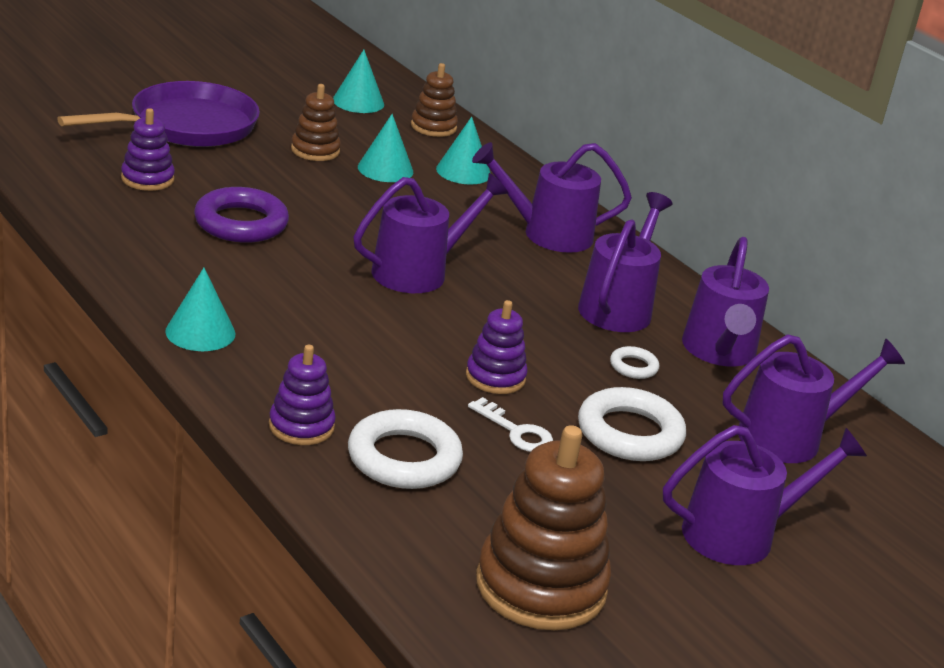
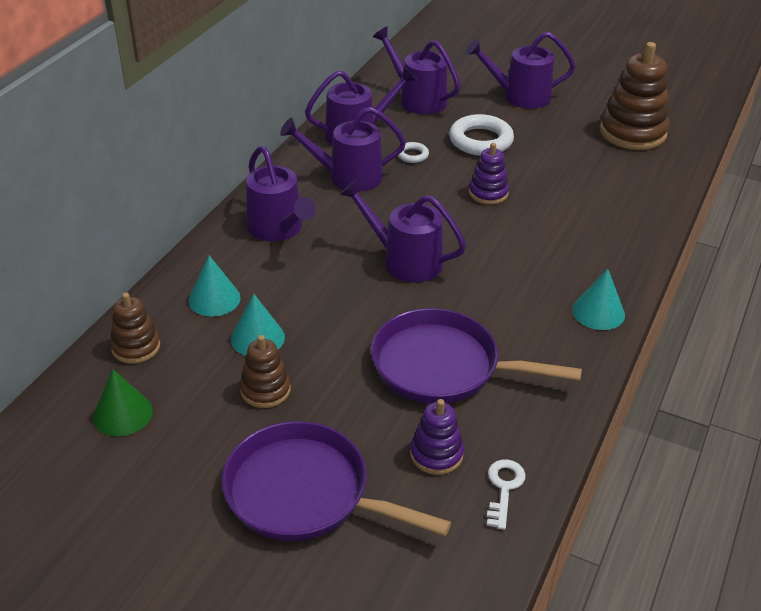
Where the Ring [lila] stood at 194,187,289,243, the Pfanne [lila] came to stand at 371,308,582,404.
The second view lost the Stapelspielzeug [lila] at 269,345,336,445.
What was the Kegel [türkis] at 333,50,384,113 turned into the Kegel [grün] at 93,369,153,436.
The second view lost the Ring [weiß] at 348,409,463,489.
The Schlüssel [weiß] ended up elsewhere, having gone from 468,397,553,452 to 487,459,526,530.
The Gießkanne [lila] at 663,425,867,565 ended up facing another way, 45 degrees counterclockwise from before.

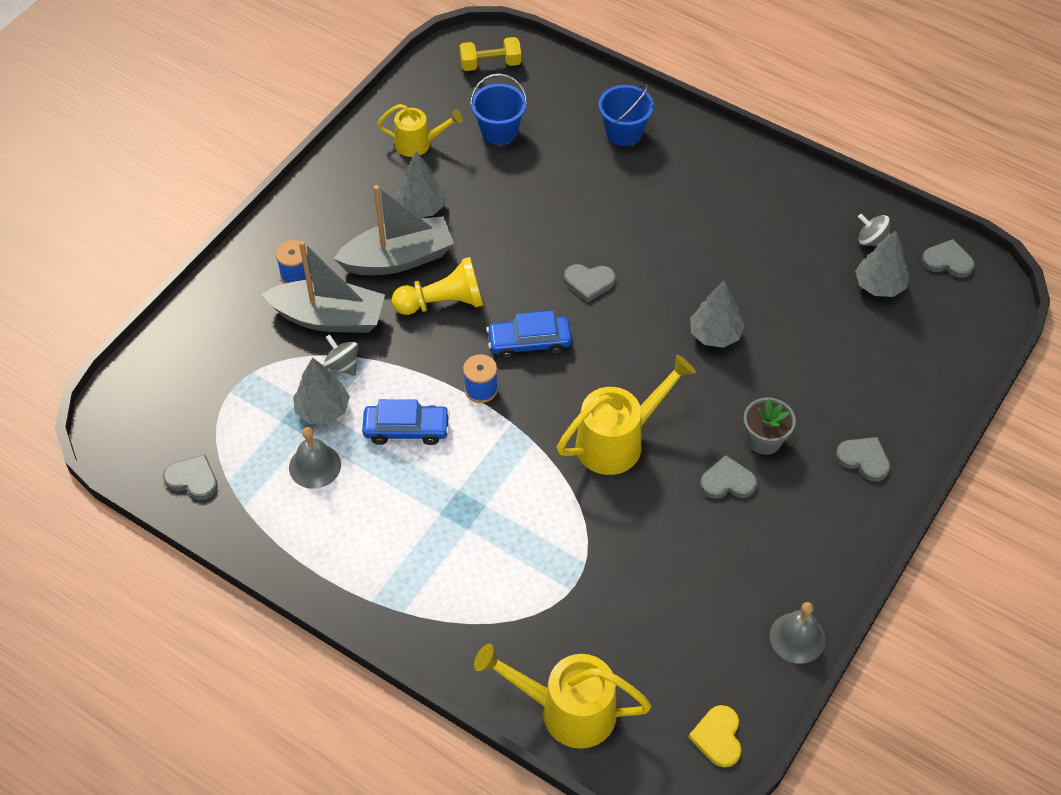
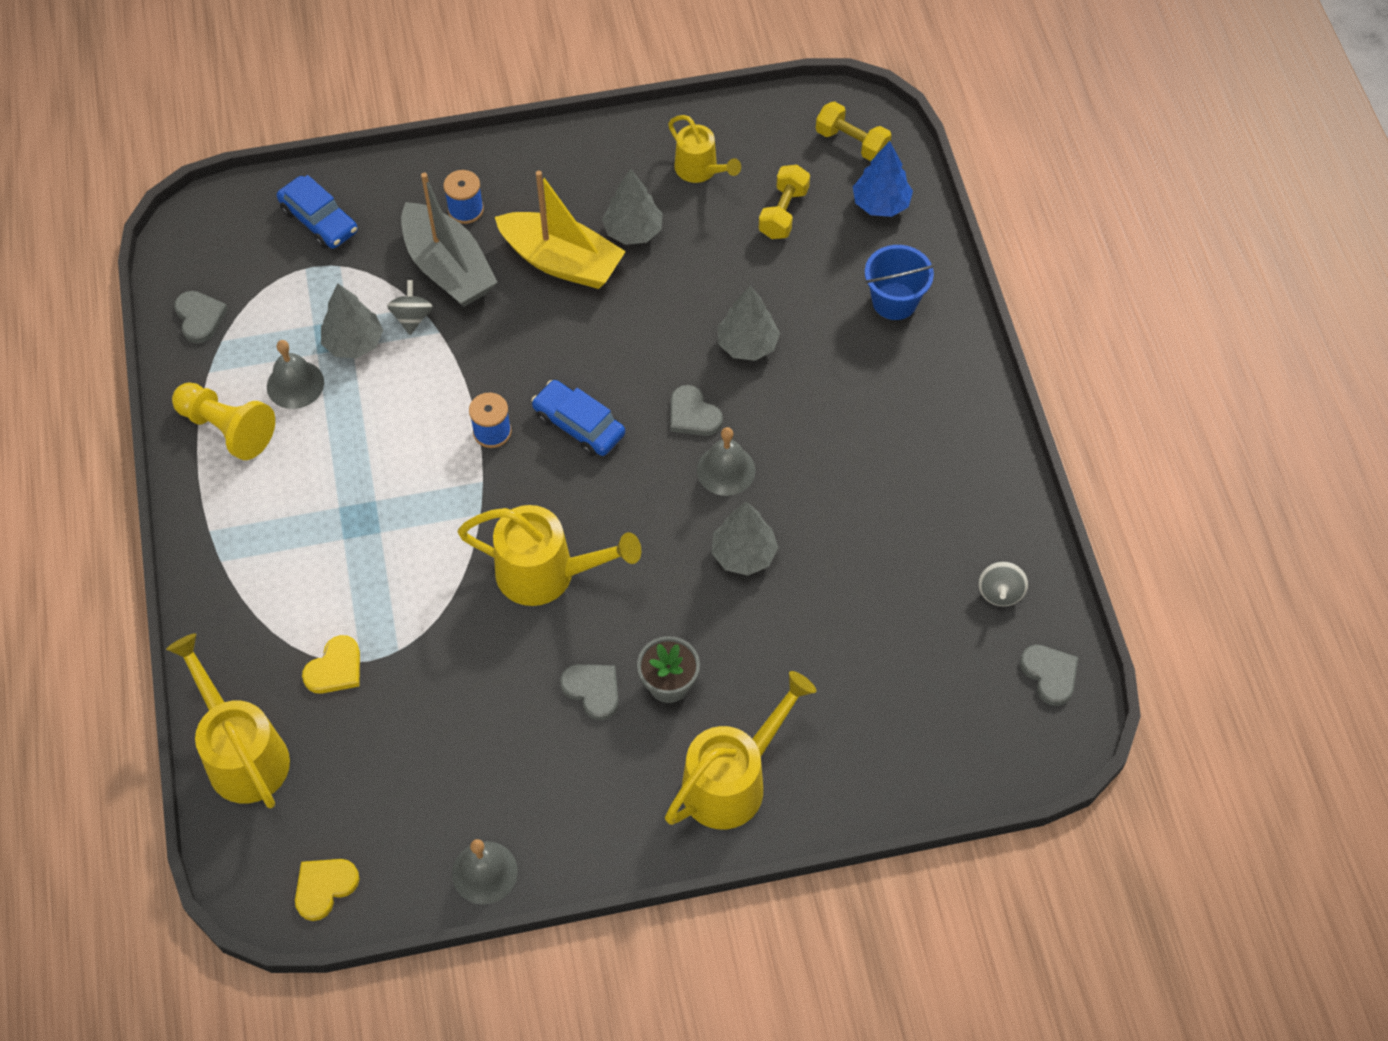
What was the Boot [grau] at 334,185,454,275 turned into the Boot [gelb] at 495,171,626,289.
The Auto [blau] ended up elsewhere, having gone from 362,399,450,445 to 277,175,358,249.
The Bauer [gelb] ended up elsewhere, having gone from 392,257,483,315 to 172,383,275,460.
Where the Eimer [blau] stood at 470,74,528,145, the Hantel [gelb] came to stand at 758,165,810,239.
Where the Herz [grau] stood at 836,437,890,481, the Gießkanne [gelb] came to stand at 665,671,817,829.
The Baum [grau] ended up elsewhere, having gone from 855,231,909,297 to 718,286,780,361.
The Kreisel [grau] at 858,214,890,246 ended up facing another way, 150 degrees counterclockwise from before.
The second view gained the Herz [gelb] at 302,635,360,694.
The second view gained the Glocke [grau] at 697,427,756,496.
The second view gained the Baum [blau] at 853,141,913,217.

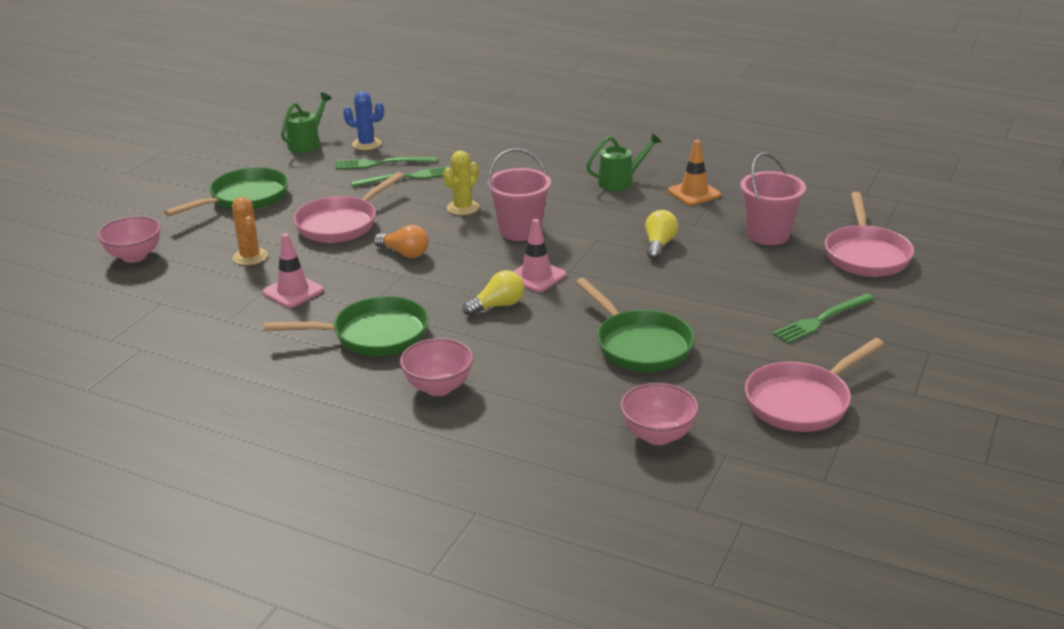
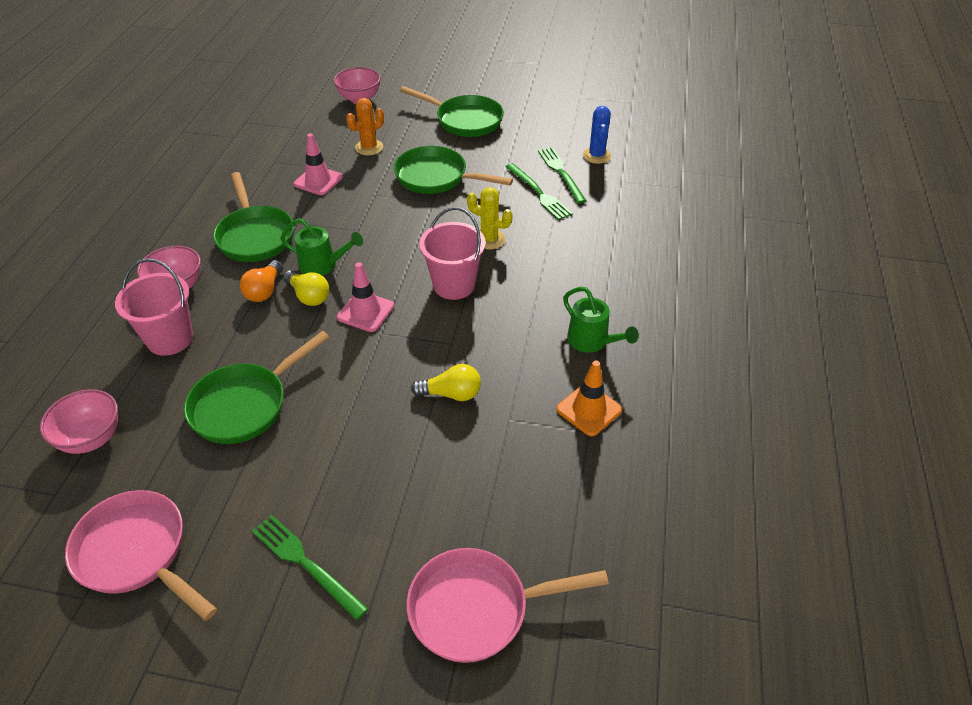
The Gießkanne [grün] ended up elsewhere, having gone from 281,92,332,153 to 280,218,363,276.
What was the Pfanne [rosa] at 293,172,404,243 turned into the Pfanne [grün] at 393,146,513,194.
The Glühbirne [orange] ended up elsewhere, having gone from 374,225,429,258 to 240,260,283,302.
The Eimer [rosa] ended up elsewhere, having gone from 740,153,806,245 to 115,258,193,356.

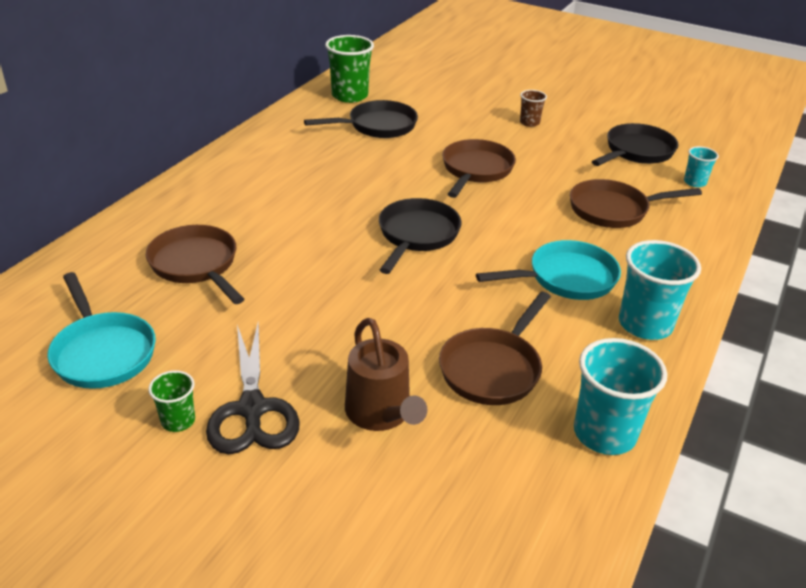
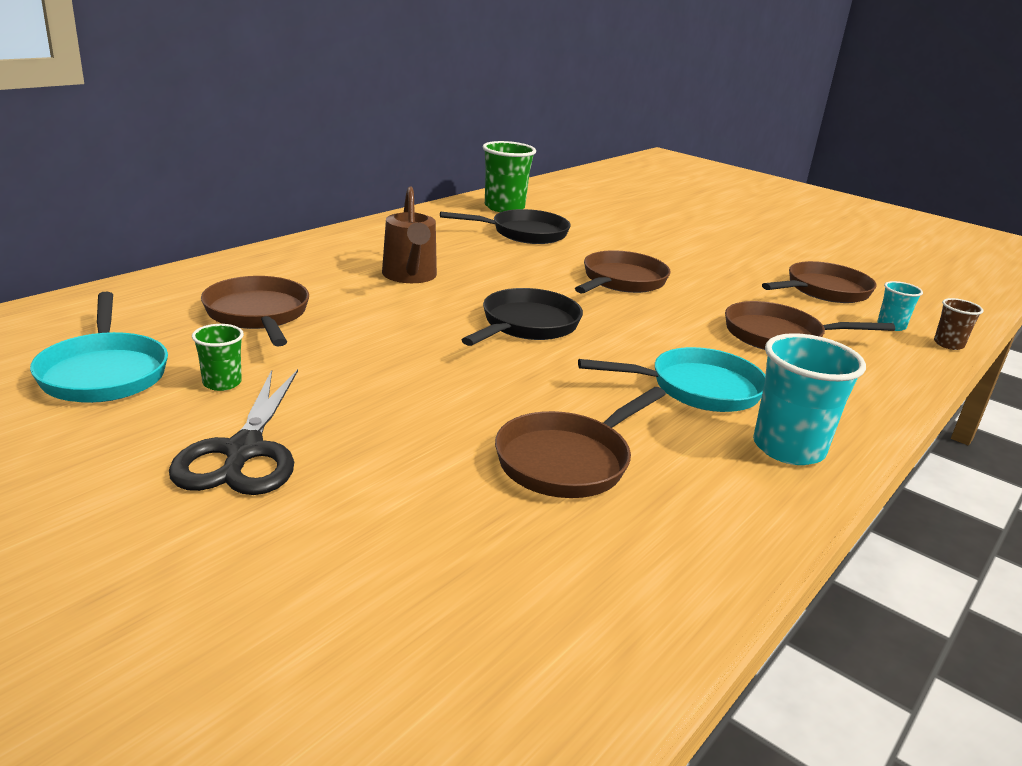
The Becher [grün] ended up elsewhere, having gone from 148,370,195,432 to 192,324,244,391.
The Gießkanne [braun] ended up elsewhere, having gone from 345,318,427,431 to 382,187,437,283.
The Becher [braun] ended up elsewhere, having gone from 520,90,547,127 to 934,298,984,350.
The second view lost the Becher [türkis] at 574,338,667,455.
What was the Pfanne [schwarz] at 592,123,678,166 turned into the Pfanne [braun] at 762,261,877,303.

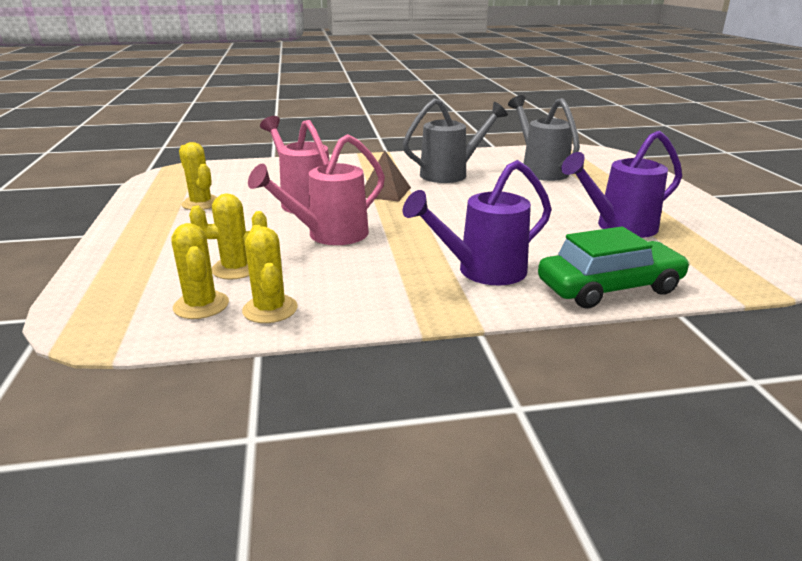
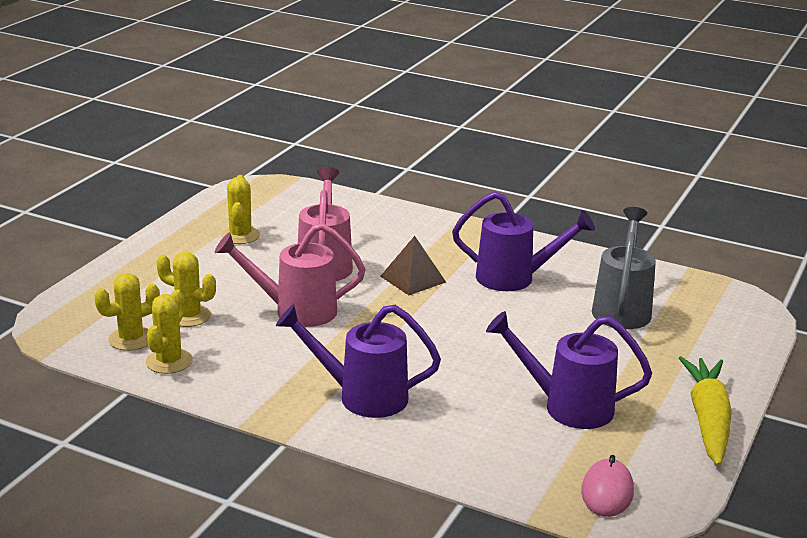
The Kaktus [gelb] at 171,223,229,319 ended up facing another way, 45 degrees clockwise from before.
What was the Gießkanne [grau] at 403,98,508,183 turned into the Gießkanne [lila] at 452,192,595,291.
The second view lost the Auto [grün] at 538,227,690,308.
The second view gained the Computermaus [rosa] at 581,455,634,517.
The second view gained the Karotte [gelb] at 679,356,732,466.

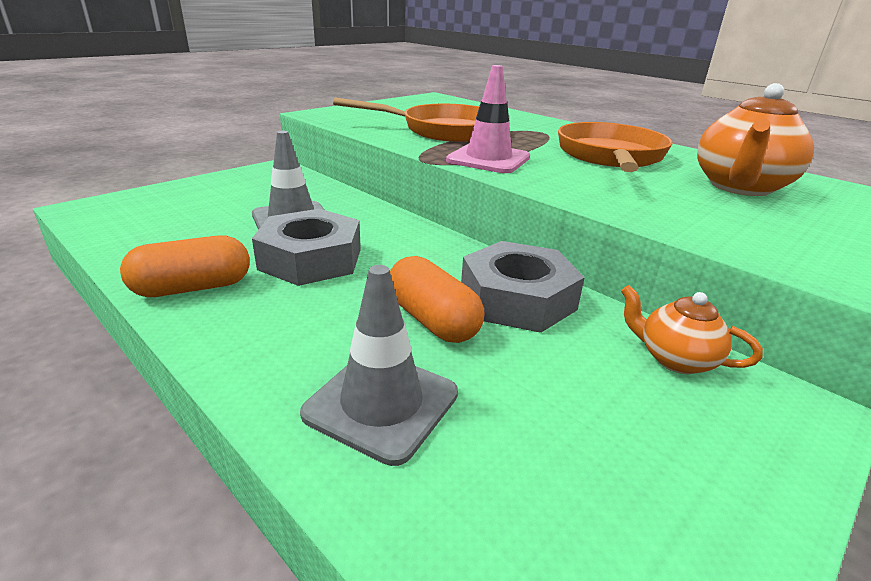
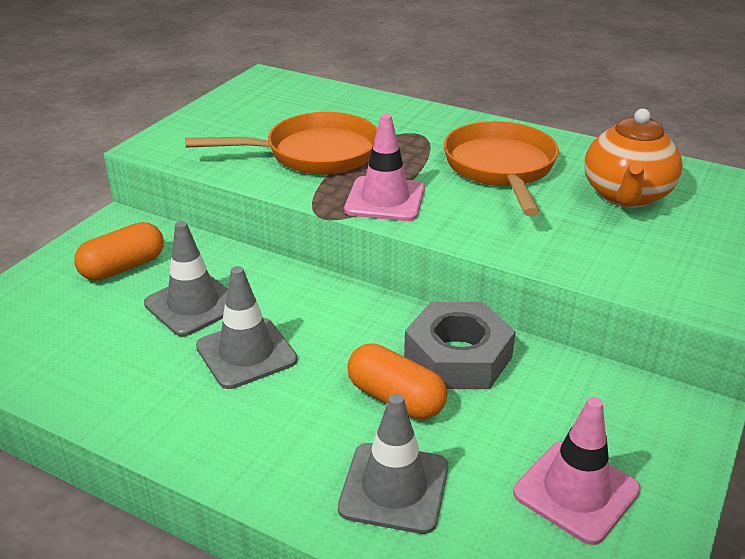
The Kapsel [orange] ended up elsewhere, having gone from 120,235,250,297 to 74,222,164,281.
Where the Sechskantmutter [grau] stood at 252,209,361,286, the Leitkegel [grau] came to stand at 196,266,298,389.
The second view lost the Teekanne [orange] at 621,285,763,374.
The second view gained the Leitkegel [rosa] at 513,397,641,545.

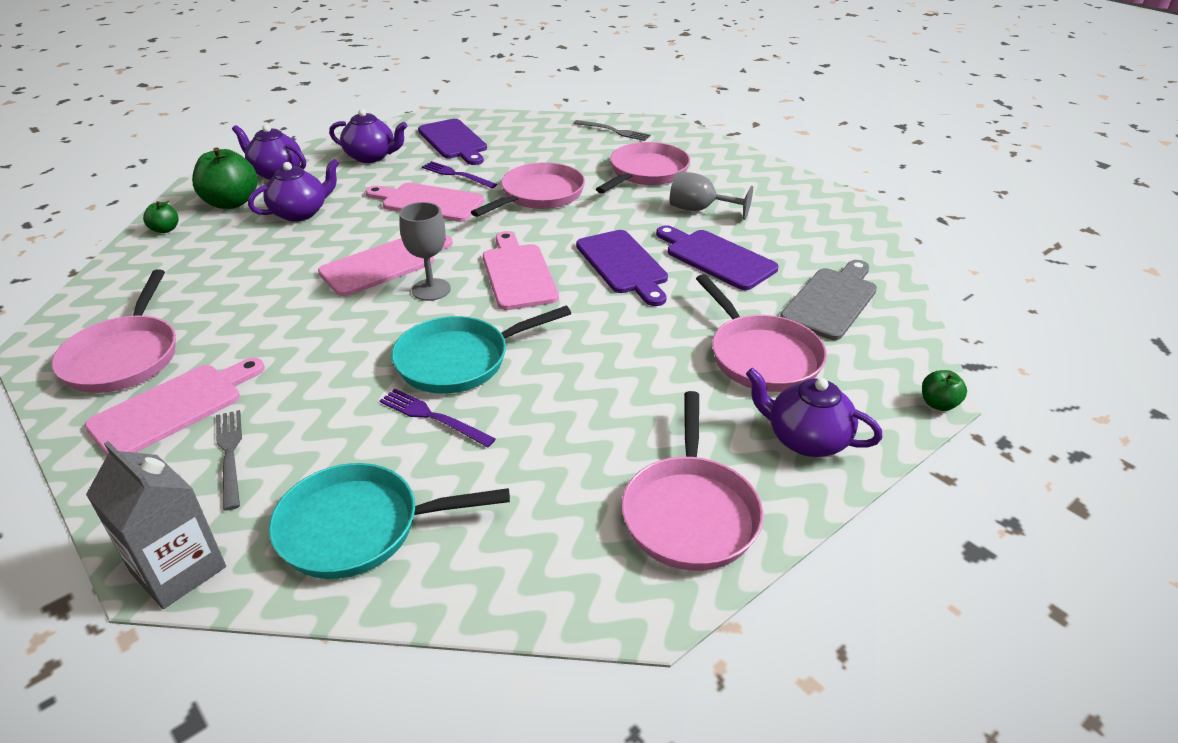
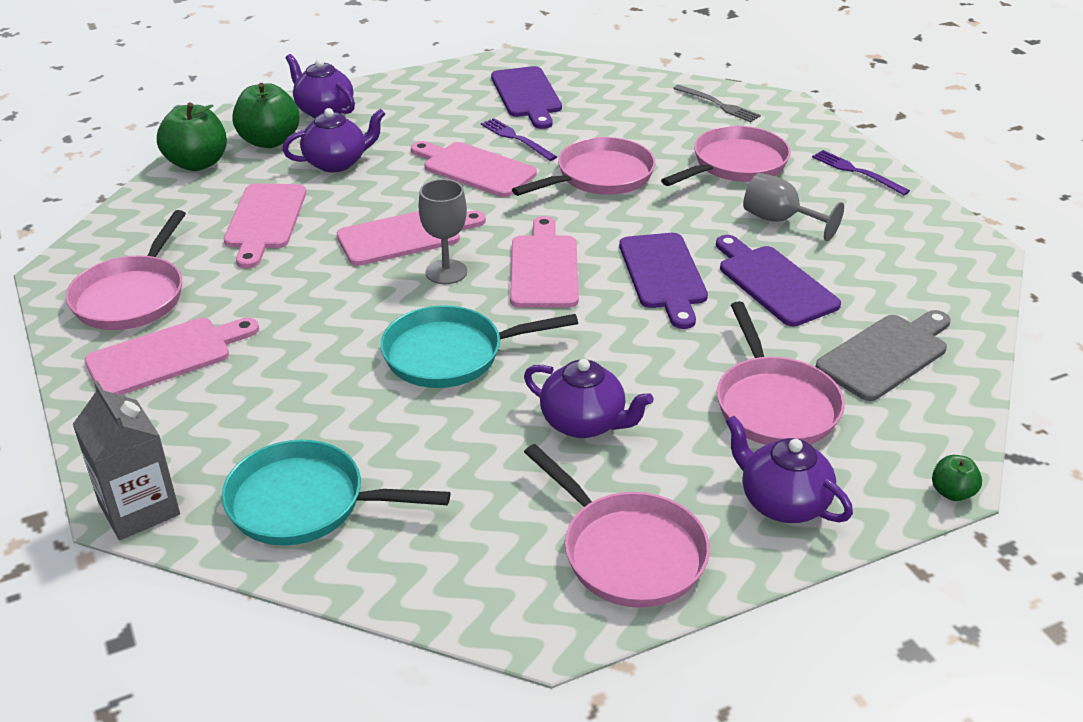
The size of the Apfel [grün] at 143,201,179,233 changed by a factor of 2.00.
The second view lost the Gabel [grau] at 216,410,242,511.
The Teekanne [lila] ended up elsewhere, having gone from 329,109,407,163 to 524,359,653,438.
The Gabel [lila] ended up elsewhere, having gone from 379,389,496,447 to 812,150,910,195.
The Pfanne [rosa] at 622,391,763,571 ended up facing another way, 60 degrees counterclockwise from before.
The second view gained the Schneidebrett [rosa] at 224,183,306,268.

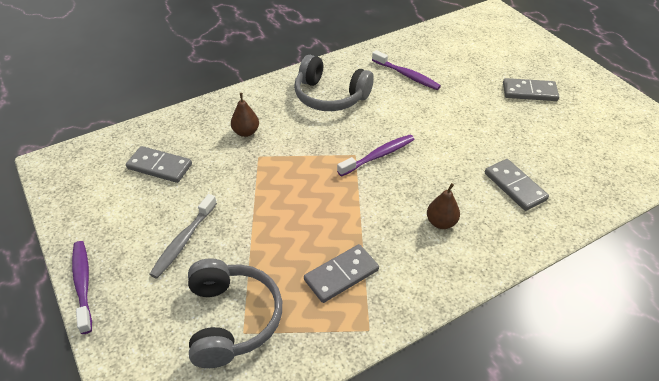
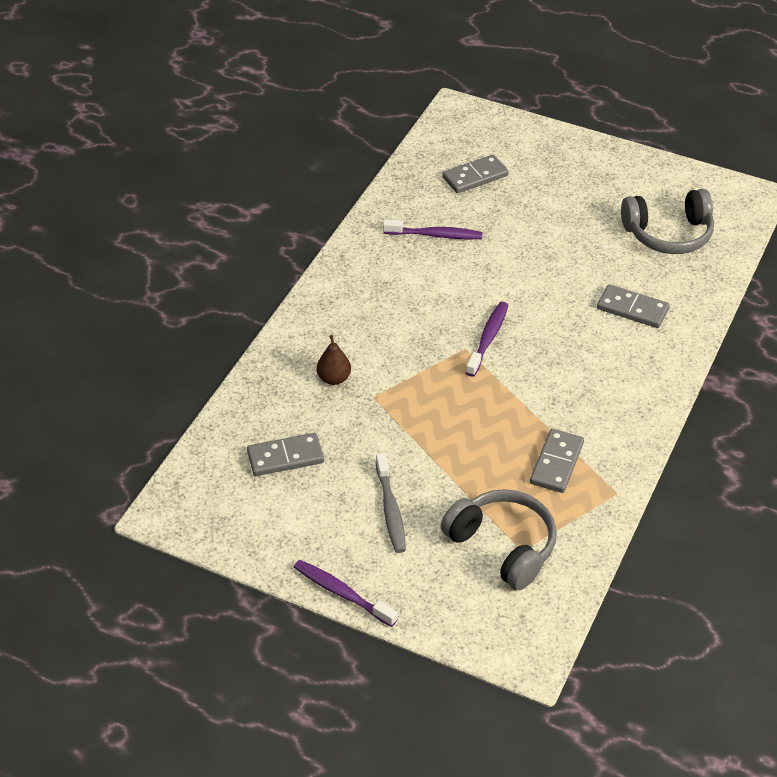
The Kopfhörer [grau] ended up elsewhere, having gone from 294,55,374,111 to 621,189,714,254.
The second view lost the Birne [braun] at 427,183,460,229.
The Dominostein [grau] ended up elsewhere, having gone from 503,78,559,101 to 442,155,509,193.

